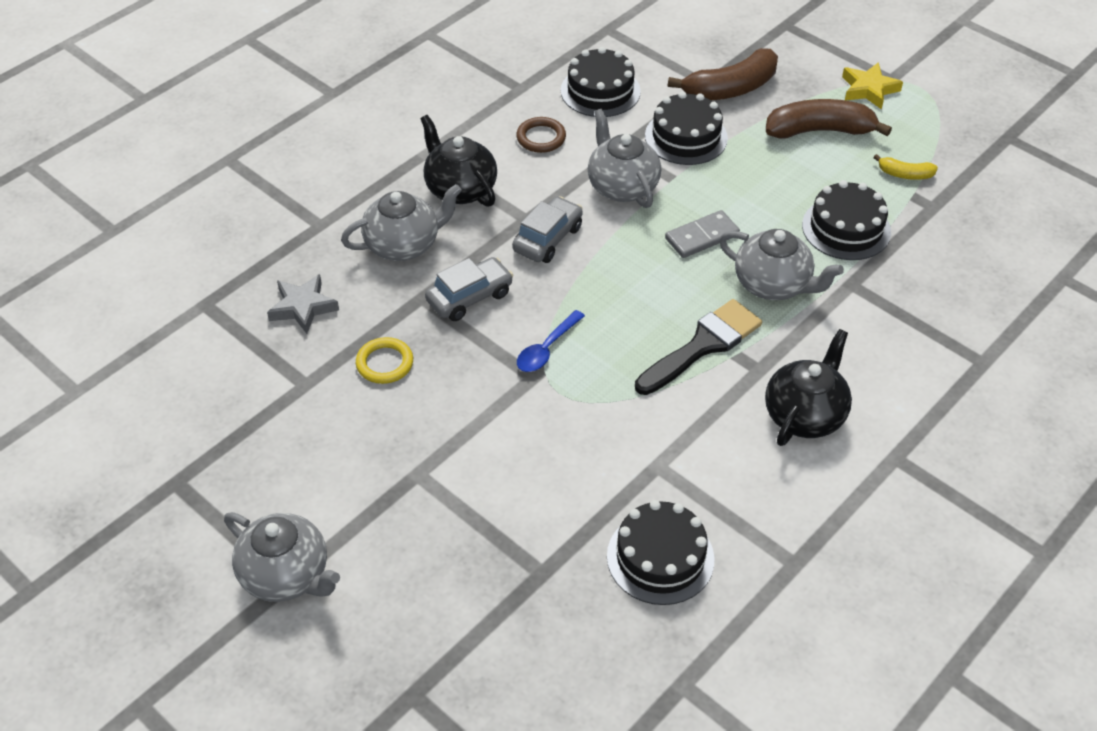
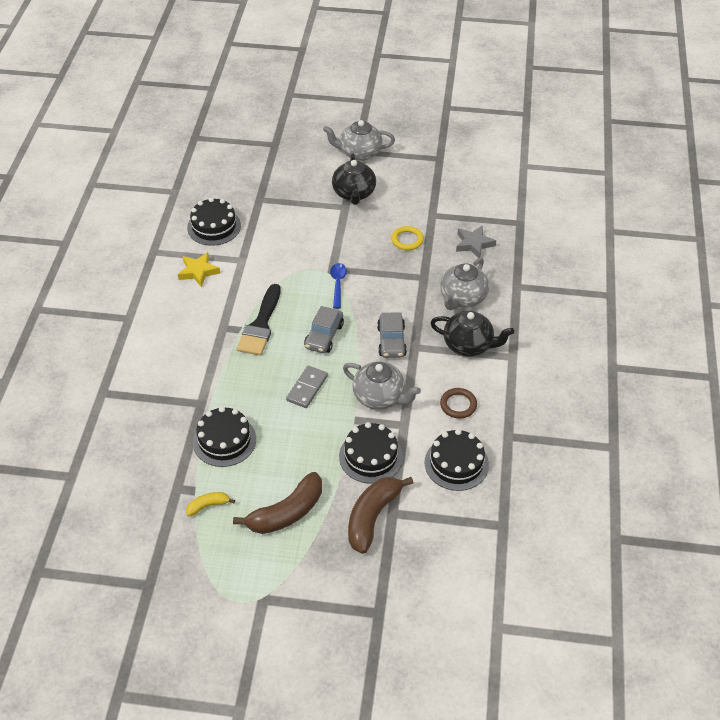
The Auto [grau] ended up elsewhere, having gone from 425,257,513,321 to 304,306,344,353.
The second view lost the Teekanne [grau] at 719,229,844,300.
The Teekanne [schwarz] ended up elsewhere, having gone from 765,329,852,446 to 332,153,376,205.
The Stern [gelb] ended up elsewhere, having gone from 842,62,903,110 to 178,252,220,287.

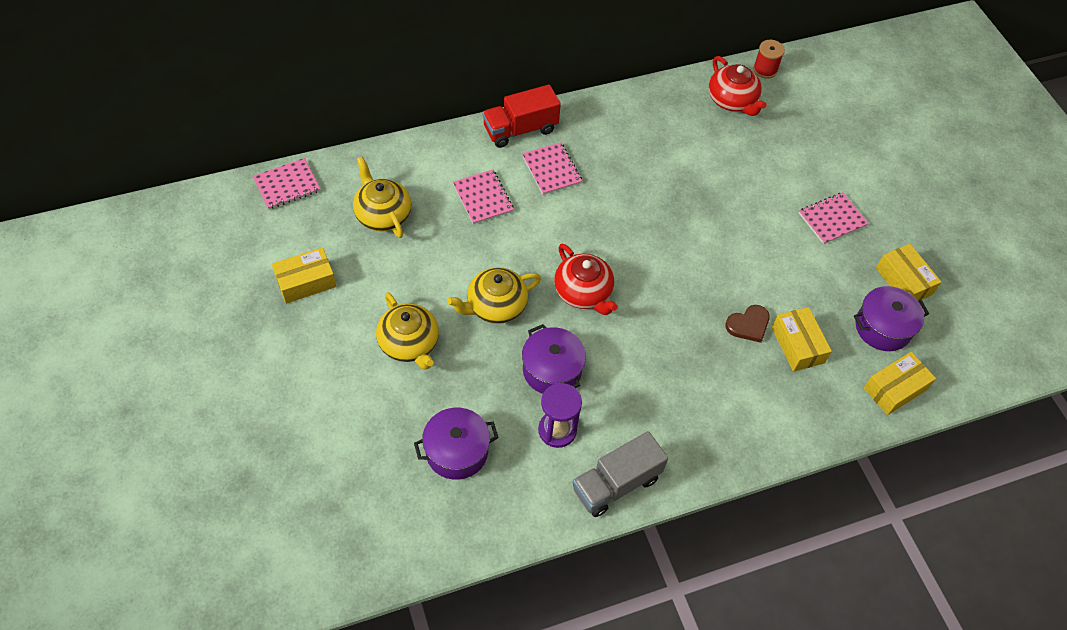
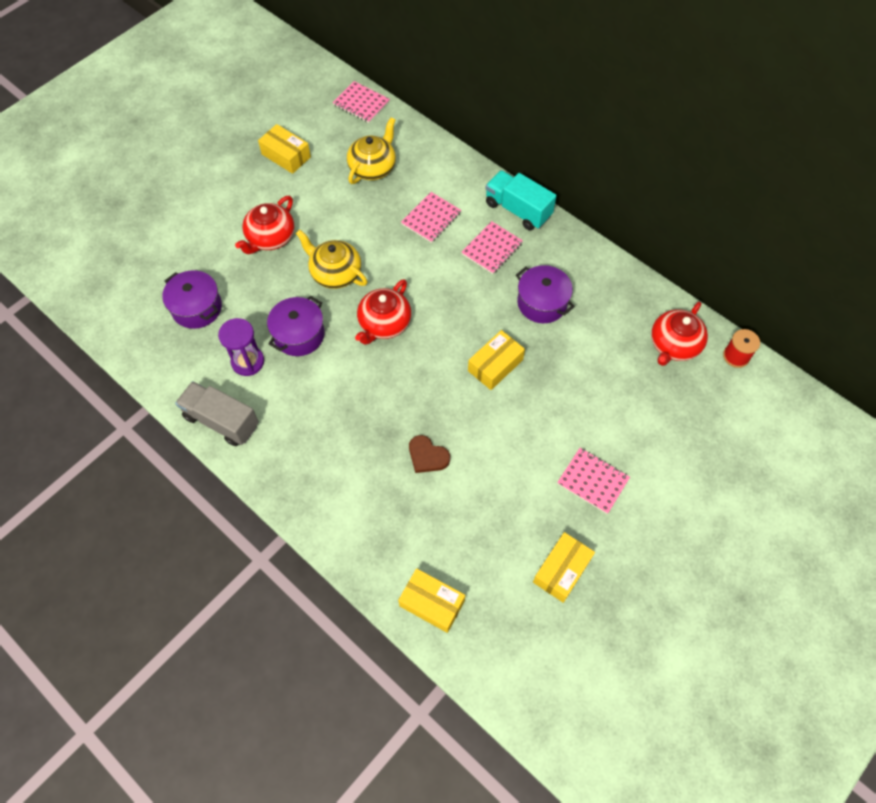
What was the Teekanne [gelb] at 376,292,439,370 turned into the Teekanne [rot] at 235,196,294,254.
What was the Lastwagen [rot] at 482,85,561,148 turned into the Lastwagen [türkis] at 485,170,556,231.
The Schachtel [gelb] ended up elsewhere, having gone from 771,307,832,372 to 468,330,525,390.
The Kochtopf [lila] ended up elsewhere, having gone from 854,286,929,351 to 516,265,575,323.

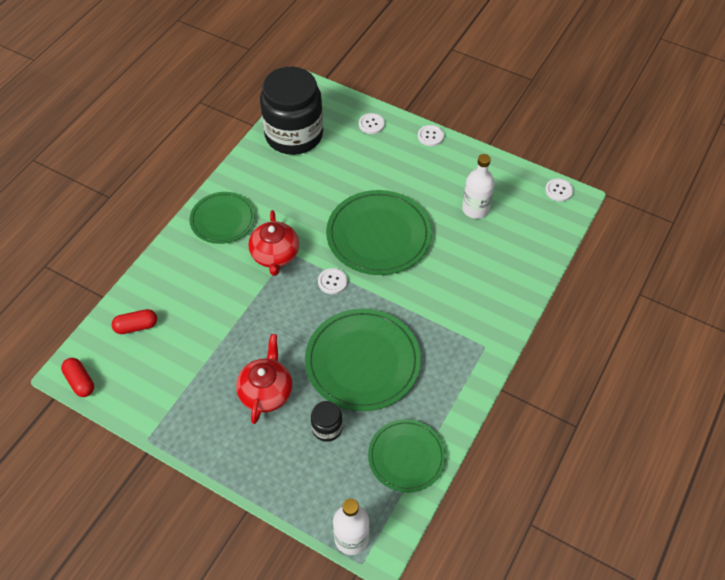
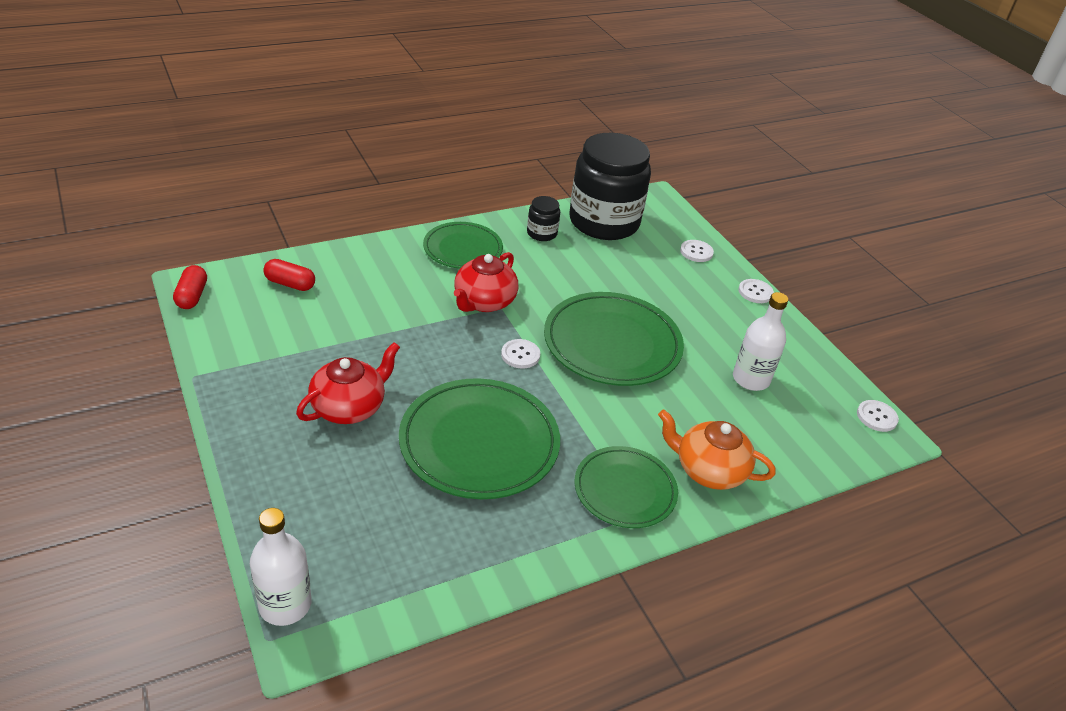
The Einmachglas [schwarz] ended up elsewhere, having gone from 311,401,343,442 to 527,196,560,241.
The Teller [grün] ended up elsewhere, having gone from 368,419,446,493 to 575,446,678,528.
The second view gained the Teekanne [orange] at 658,410,776,490.

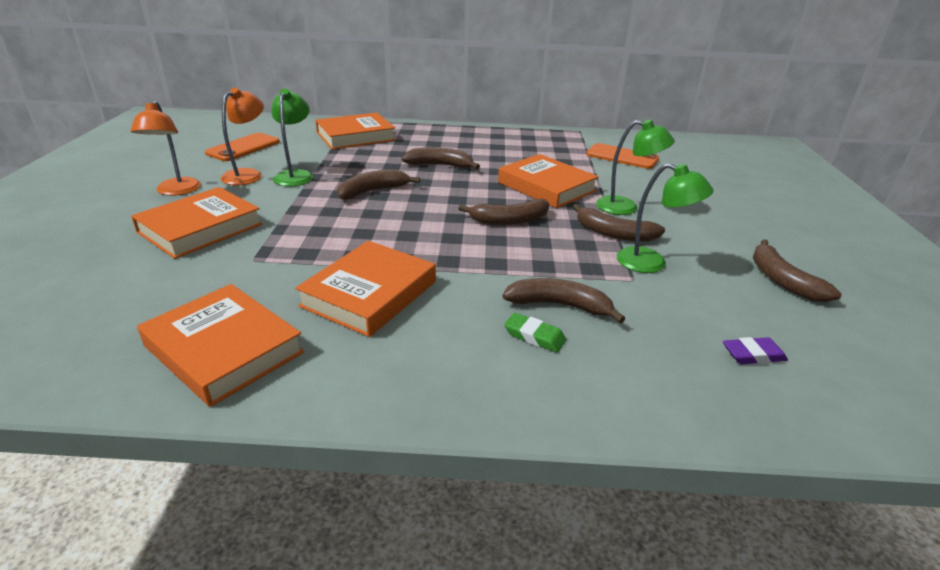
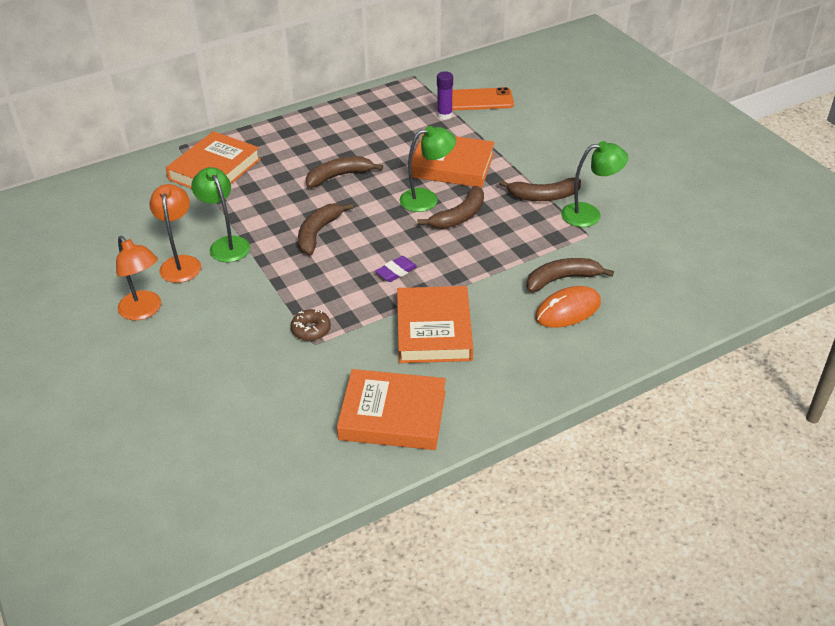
The second view lost the Buch [orange] at 131,187,262,259.
The second view lost the Handy [orange] at 205,133,280,161.
Where the Radiergummi [grün] stood at 504,313,566,353, the Computermaus [orange] came to stand at 535,286,601,328.
The Lampe [grün] ended up elsewhere, having gone from 596,120,675,215 to 399,126,456,212.
The Radiergummi [lila] ended up elsewhere, having gone from 723,337,788,364 to 375,256,417,282.
The second view lost the Banane [braun] at 753,239,842,302.
The second view gained the Donut [braun] at 291,309,331,341.
The second view gained the Klebestift [lila] at 437,71,453,120.

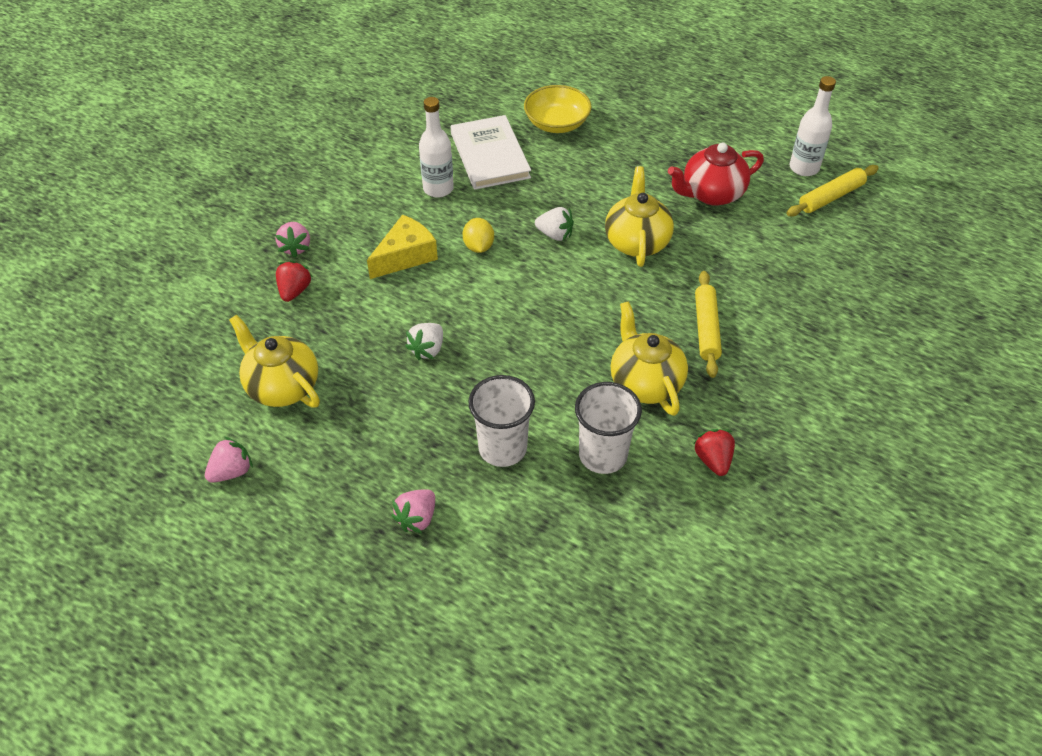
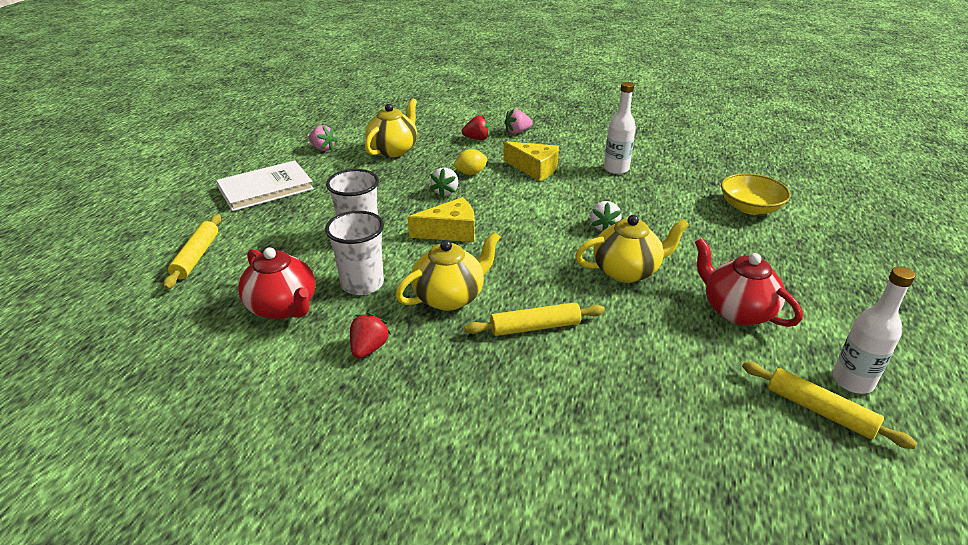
The second view lost the Erdbeere [rosa] at 391,489,435,533.
The Erdbeere [weiß] at 405,323,443,360 ended up facing another way, 90 degrees counterclockwise from before.
The Buch [weiß] ended up elsewhere, having gone from 451,115,531,190 to 216,160,314,211.
The Zitrone [gelb] ended up elsewhere, having gone from 463,218,494,253 to 453,149,487,175.
The Erdbeere [rot] at 693,429,735,476 ended up facing another way, 45 degrees counterclockwise from before.
The second view gained the Nudelholz [gelb] at 163,214,221,289.
The second view gained the Teekanne [rot] at 238,247,315,319.
The second view gained the Käse [gelb] at 408,197,475,242.

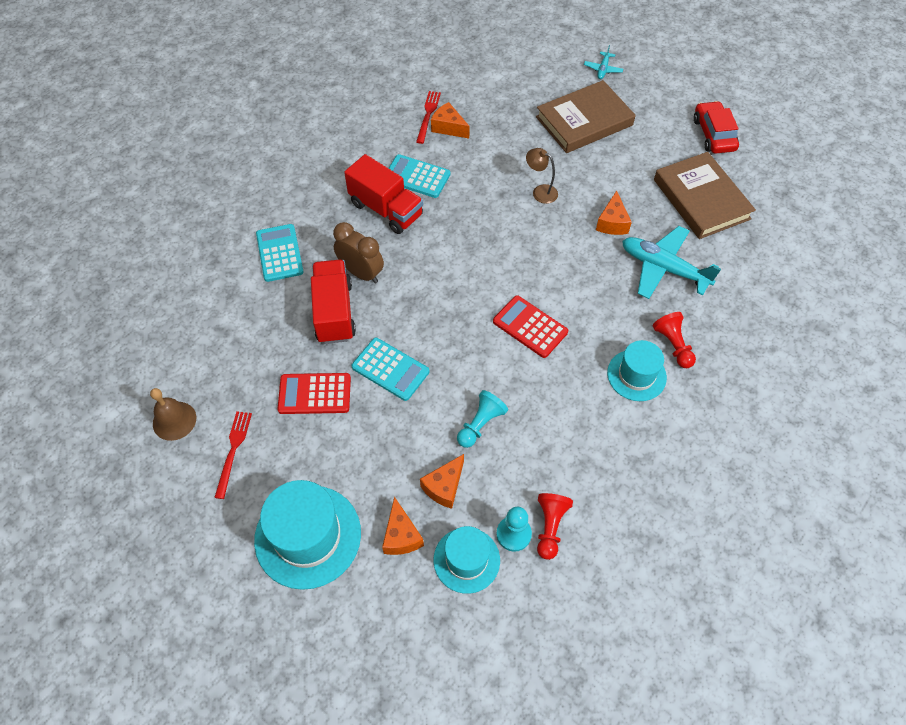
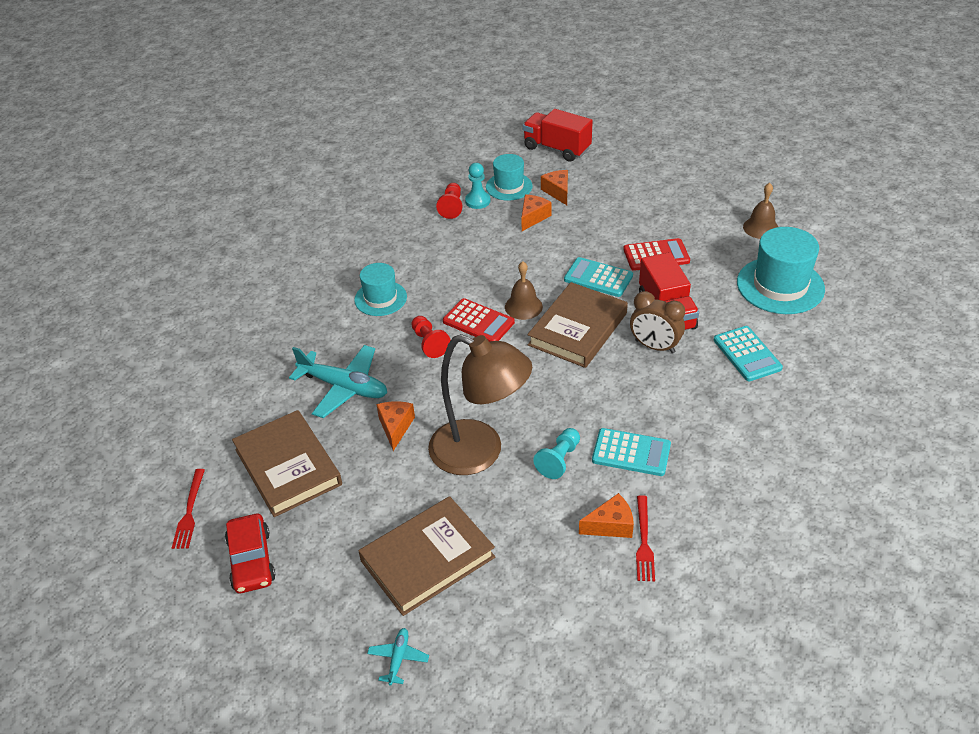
The Gabel [rot] ended up elsewhere, having gone from 214,411,252,499 to 172,469,205,549.
The Hut [türkis] ended up elsewhere, having gone from 254,480,361,590 to 737,227,825,314.
The Lastwagen [rot] ended up elsewhere, having gone from 344,154,423,234 to 523,109,593,162.
The Käse [orange] at 431,102,470,138 ended up facing another way, 45 degrees counterclockwise from before.
The Bauer [türkis] ended up elsewhere, having gone from 457,390,508,448 to 533,428,580,479.
The size of the Lampe [braun] at 526,148,558,204 changed by a factor of 2.43.
The Bauer [rot] ended up elsewhere, having gone from 653,312,696,368 to 411,316,451,358.
The second view gained the Glocke [braun] at 505,261,543,320.
The second view gained the Buch [braun] at 527,282,628,368.

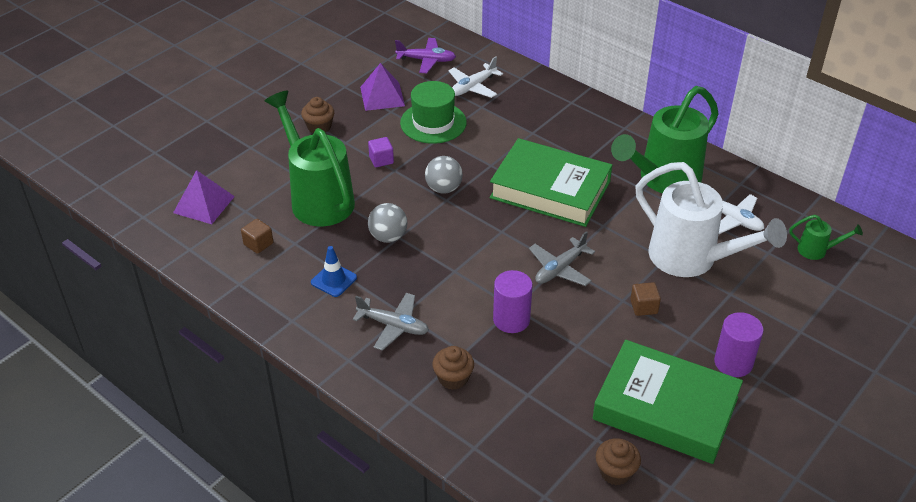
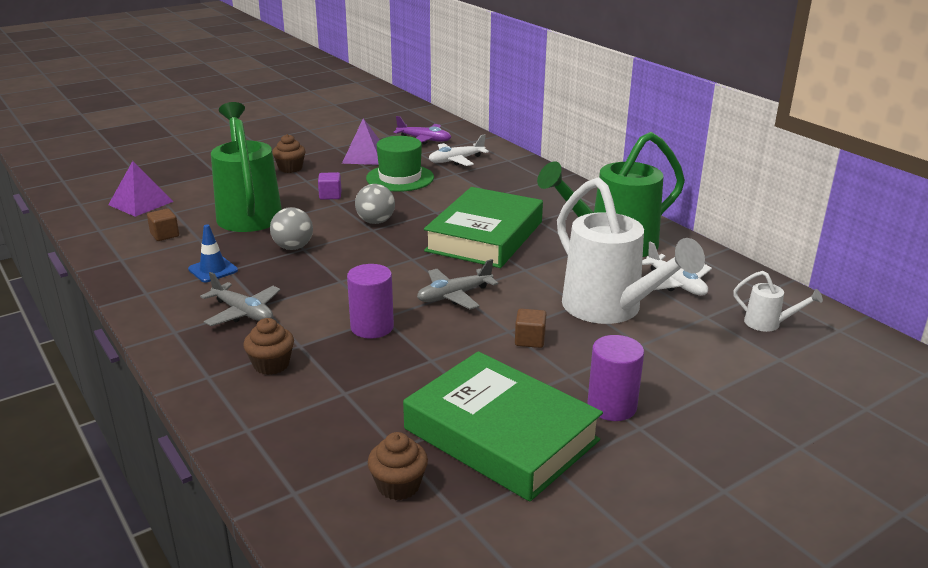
The Buch [grün] at 490,138,612,227 ended up facing another way, 75 degrees clockwise from before.
What was the Gießkanne [grün] at 789,215,863,260 turned into the Gießkanne [weiß] at 733,271,823,332.

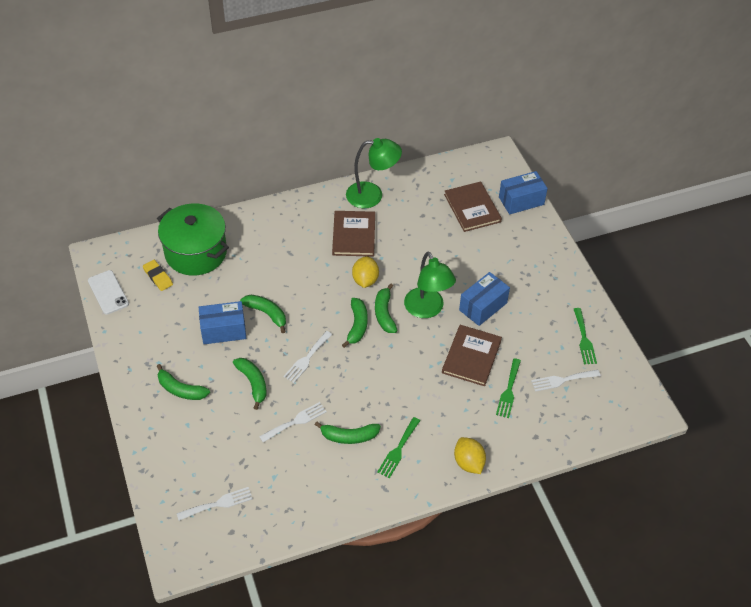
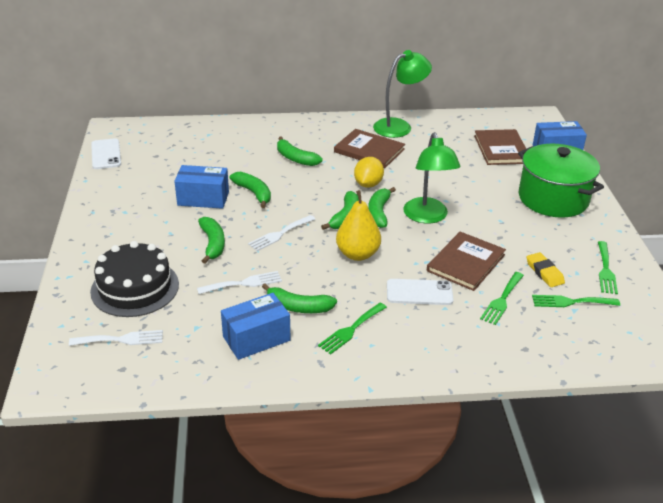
The Radiergummi [gelb] ended up elsewhere, having gone from 143,260,173,291 to 527,252,565,287.
The Kochtopf [grün] ended up elsewhere, having gone from 157,203,229,275 to 518,144,604,218.
The Banane [grün] ended up elsewhere, having gone from 157,364,210,400 to 277,136,322,166.
The Buch [braun] at 332,211,375,257 ended up facing another way, 75 degrees counterclockwise from before.
The Lampe [grün] at 346,138,402,208 ended up facing another way, 45 degrees counterclockwise from before.
The second view lost the Zitrone [gelb] at 454,437,486,474.
The Schachtel [blau] ended up elsewhere, having gone from 459,272,510,326 to 221,293,290,360.
What was the Gabel [weiß] at 531,370,600,392 turned into the Gabel [grün] at 532,295,620,307.
The second view gained the Kuchen [schwarz] at 90,241,179,317.
The second view gained the Birne [gelb] at 336,190,381,261.
The second view gained the Handy [weiß] at 387,279,453,305.

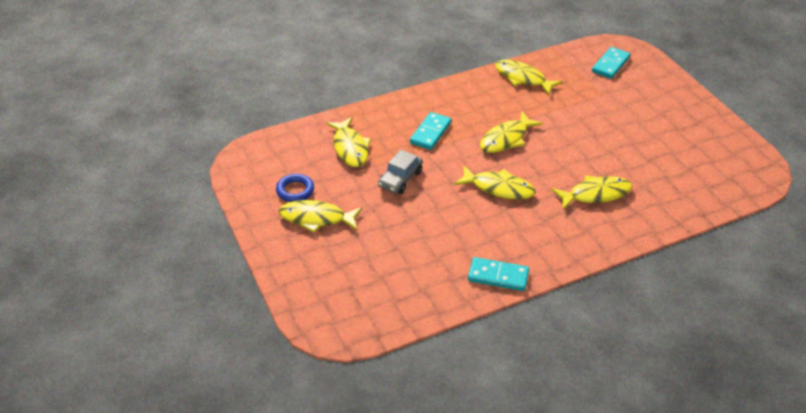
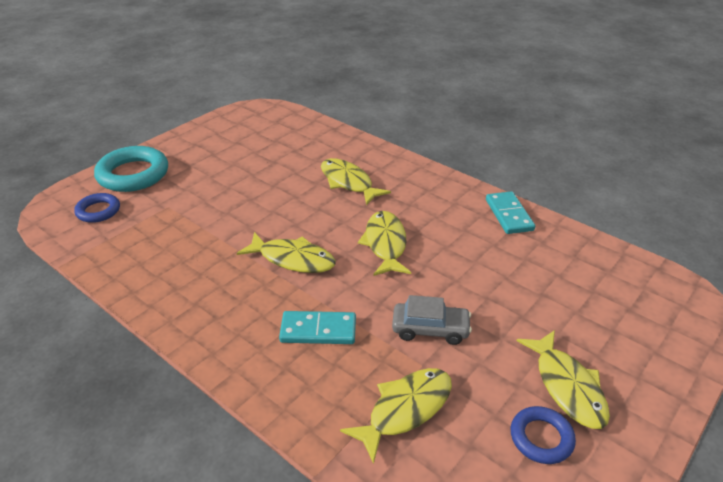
The second view lost the Fisch [gelb] at 495,59,563,95.
Where the Dominostein [türkis] stood at 592,47,631,79, the Ring [blau] came to stand at 74,193,120,223.
The second view gained the Ring [türkis] at 94,146,168,192.

